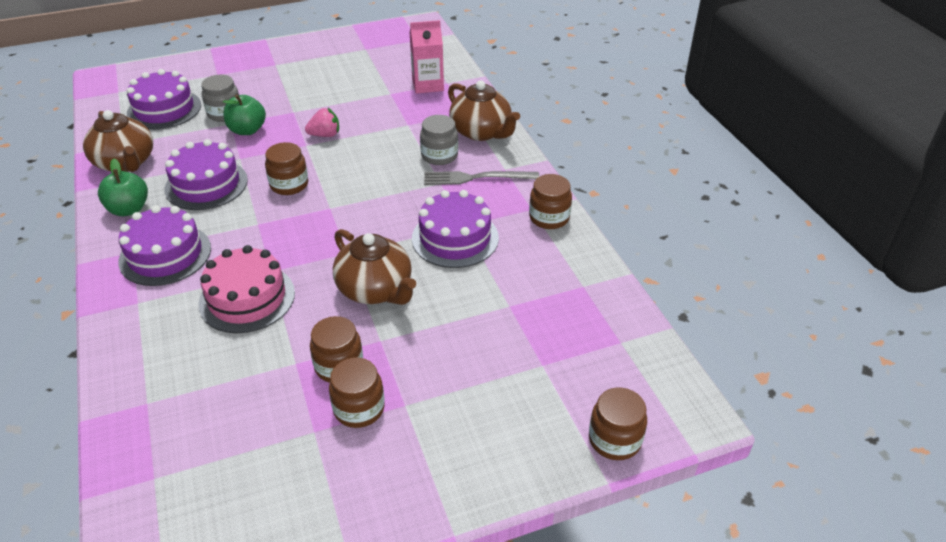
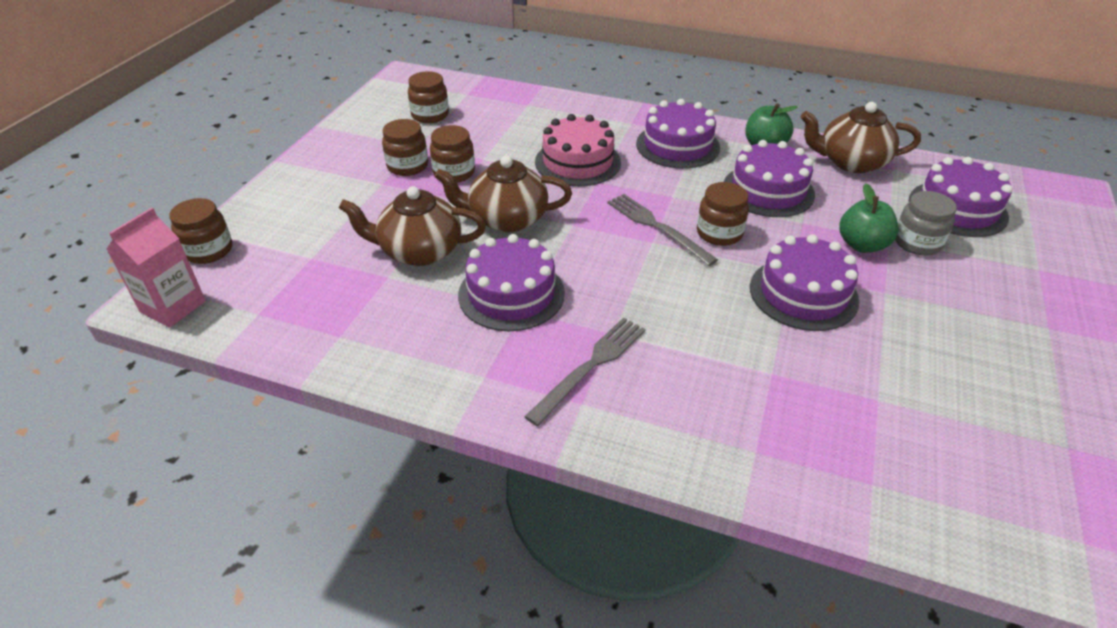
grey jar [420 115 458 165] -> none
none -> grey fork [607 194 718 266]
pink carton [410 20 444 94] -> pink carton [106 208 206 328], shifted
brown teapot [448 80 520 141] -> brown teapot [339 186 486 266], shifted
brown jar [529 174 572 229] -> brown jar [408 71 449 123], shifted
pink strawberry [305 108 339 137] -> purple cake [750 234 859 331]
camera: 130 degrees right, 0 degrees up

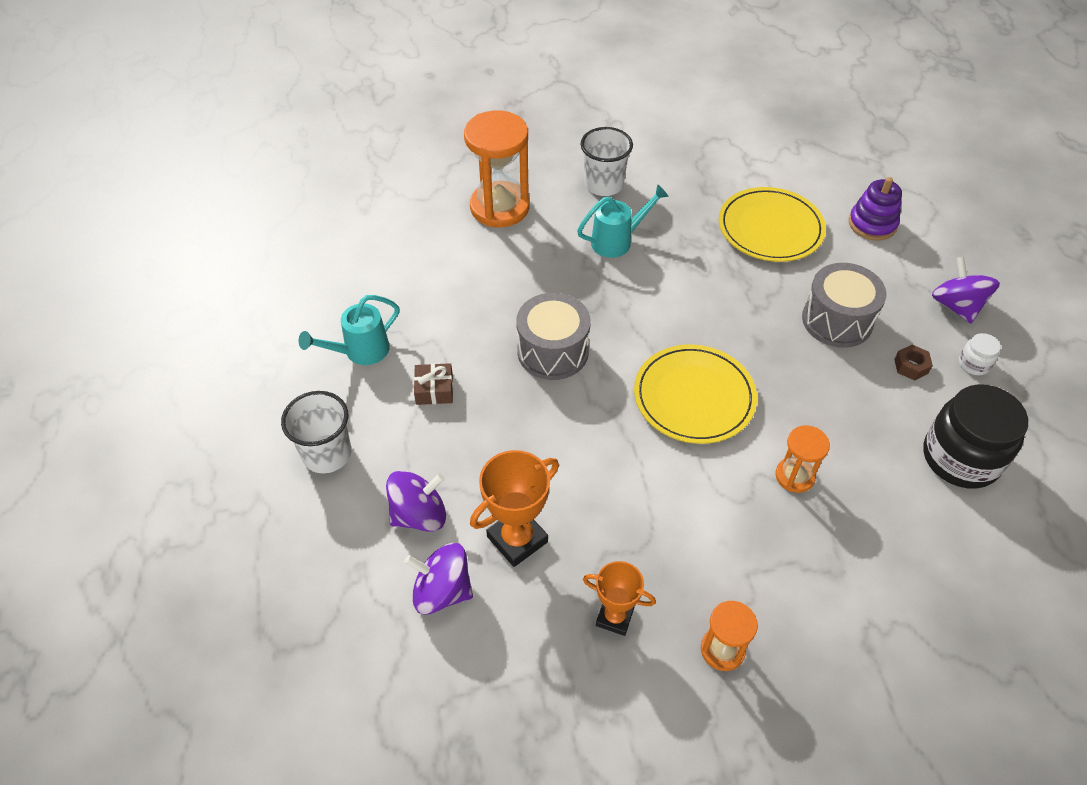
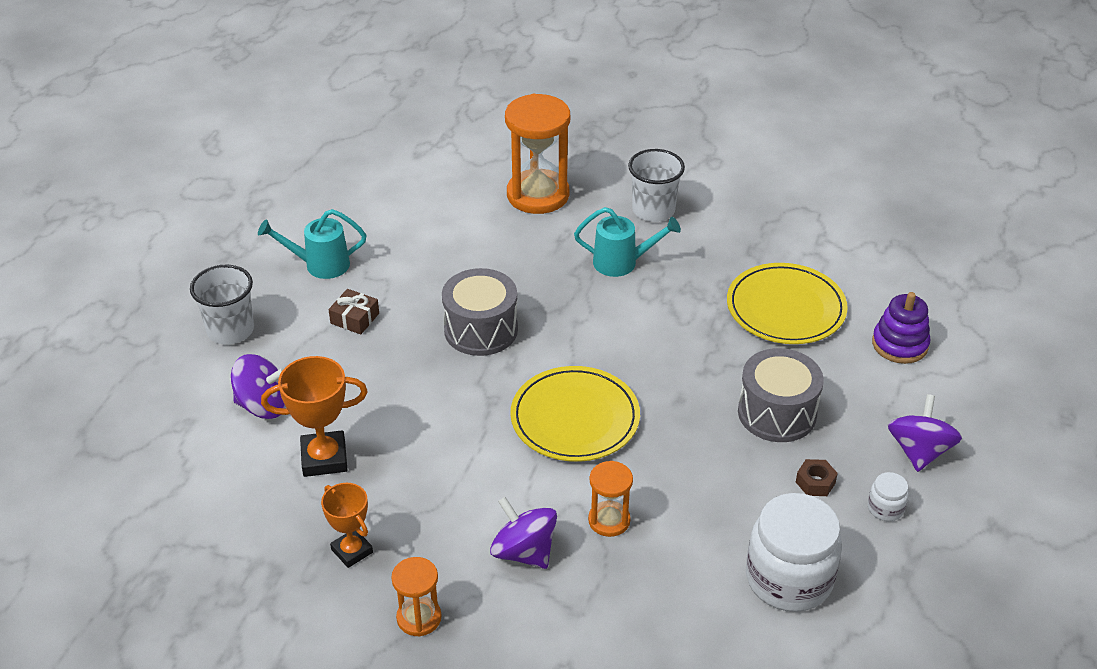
purple spinning top [405 543 473 615] -> purple spinning top [490 497 557 569], shifted
black jar [924 384 1028 489] -> white jar [746 493 842 612]
camera: 30 degrees right, 10 degrees down

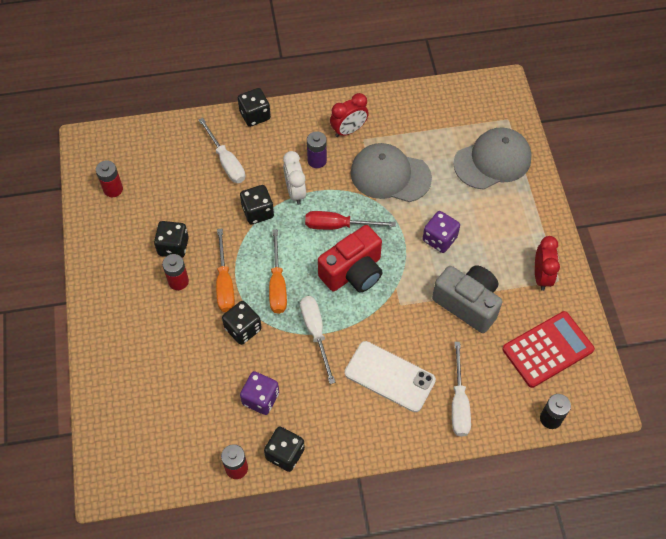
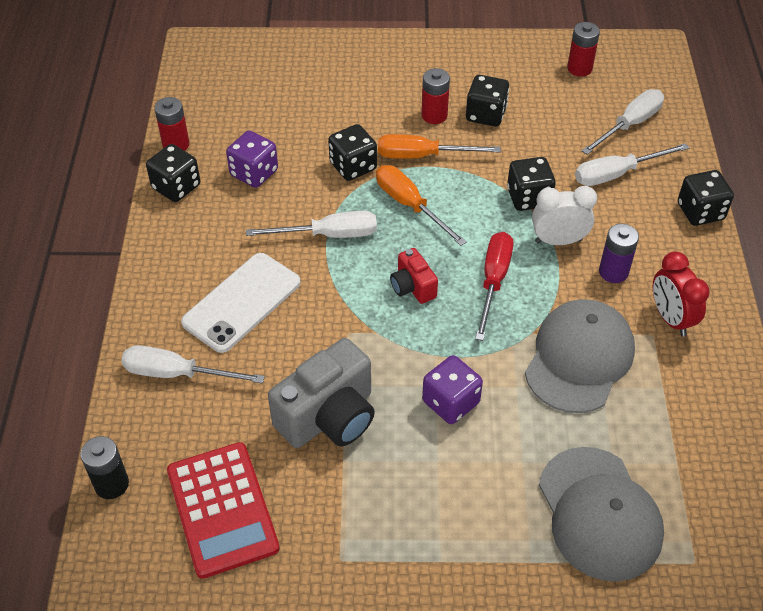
red clock [535 236 560 291] -> none
none -> white screwdriver [582 89 664 154]
orange screwdriver [269 229 287 314] -> orange screwdriver [376 165 467 246], 45 degrees clockwise
red camera [318 225 383 292] -> red camera [390 248 438 304], x0.53
camera: 100 degrees right, 10 degrees down

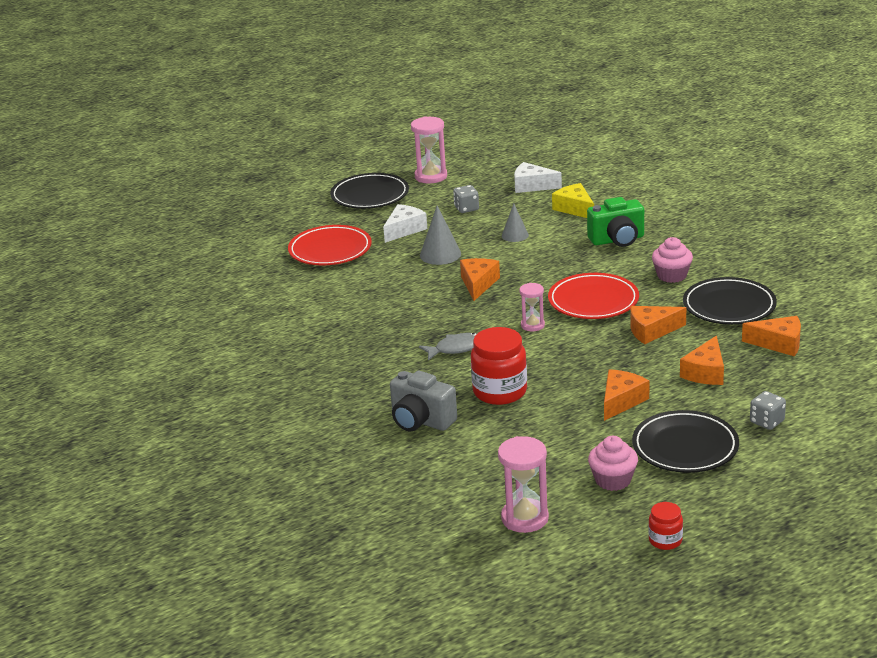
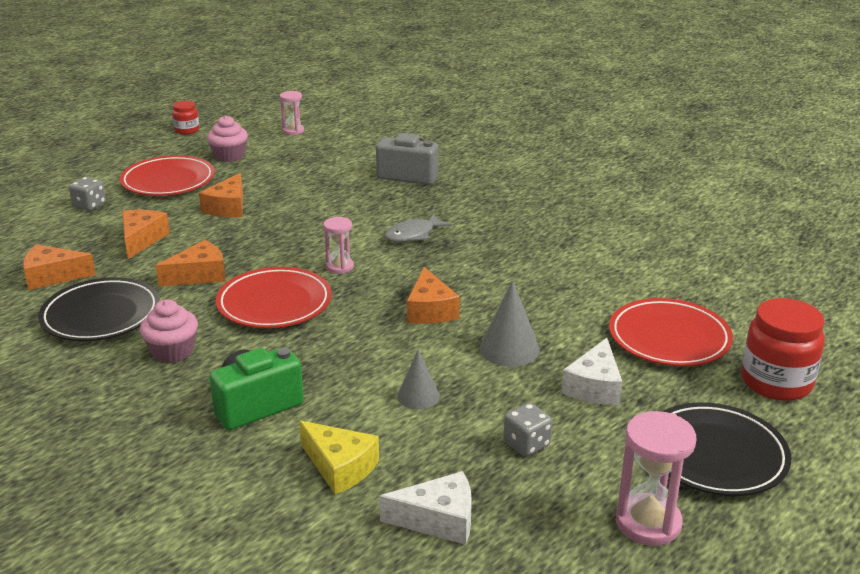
red jar [471 327 527 405] -> red jar [741 298 825 401], shifted
black plate [632 410 739 473] -> red plate [120 155 215 196]
pink hourglass [498 436 549 533] -> pink hourglass [280 91 304 135], x0.61
camera: 160 degrees right, 0 degrees up

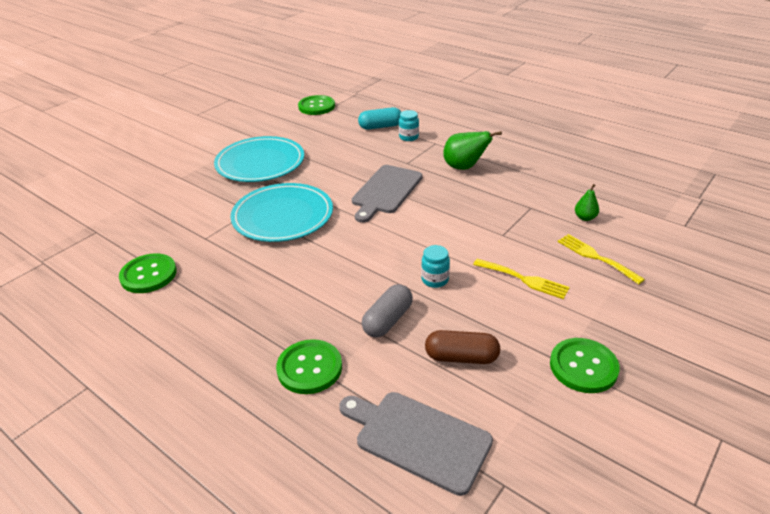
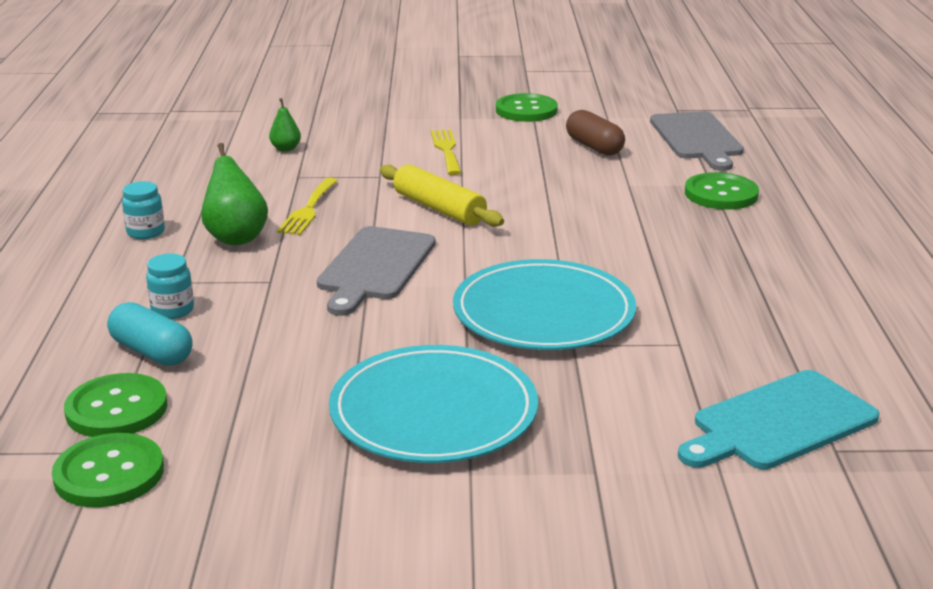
grey capsule [362 284 413 337] -> none
none -> yellow rolling pin [380 164 504 227]
none -> turquoise cutting board [678 370 880 469]
green button [119 253 177 293] -> green button [64 373 168 437], shifted
turquoise jar [421 245 450 288] -> turquoise jar [122 181 165 239], shifted
yellow fork [558 234 645 285] -> yellow fork [277 177 338 235], shifted
grey cutting board [352 165 423 223] -> grey cutting board [317 226 436 316], 120 degrees clockwise
camera: 130 degrees left, 10 degrees down

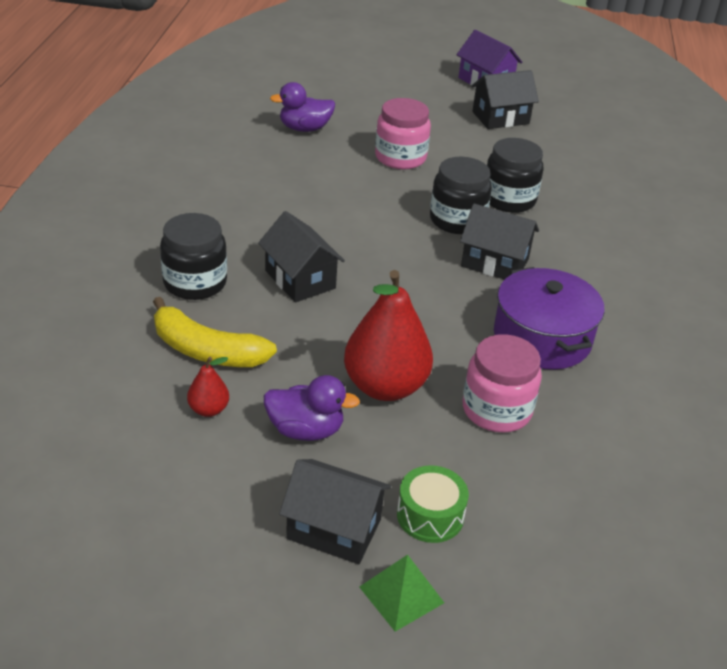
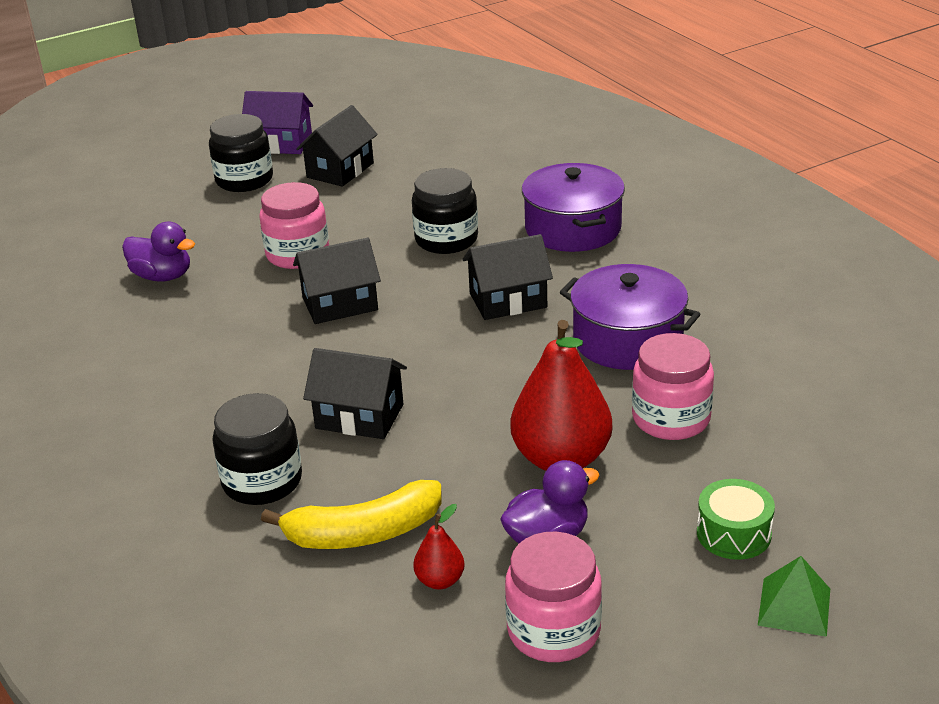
none -> pink jar [505 531 602 662]
none -> purple pot [522 163 625 252]
black house [279 459 391 564] -> black house [293 238 381 324], shifted
black jar [430 157 492 234] -> black jar [209 114 273 192], shifted
purple duck [270 82 335 132] -> purple duck [122 221 195 282], 105 degrees counterclockwise
camera: 35 degrees left, 5 degrees down

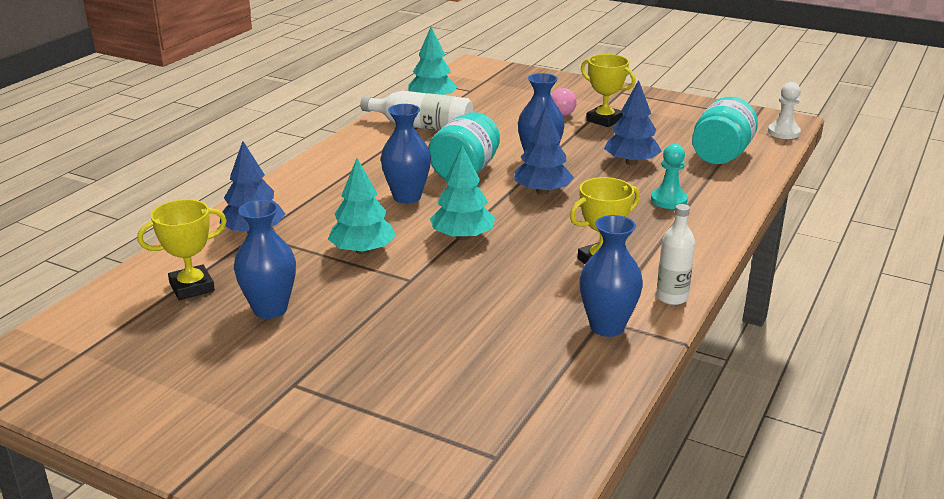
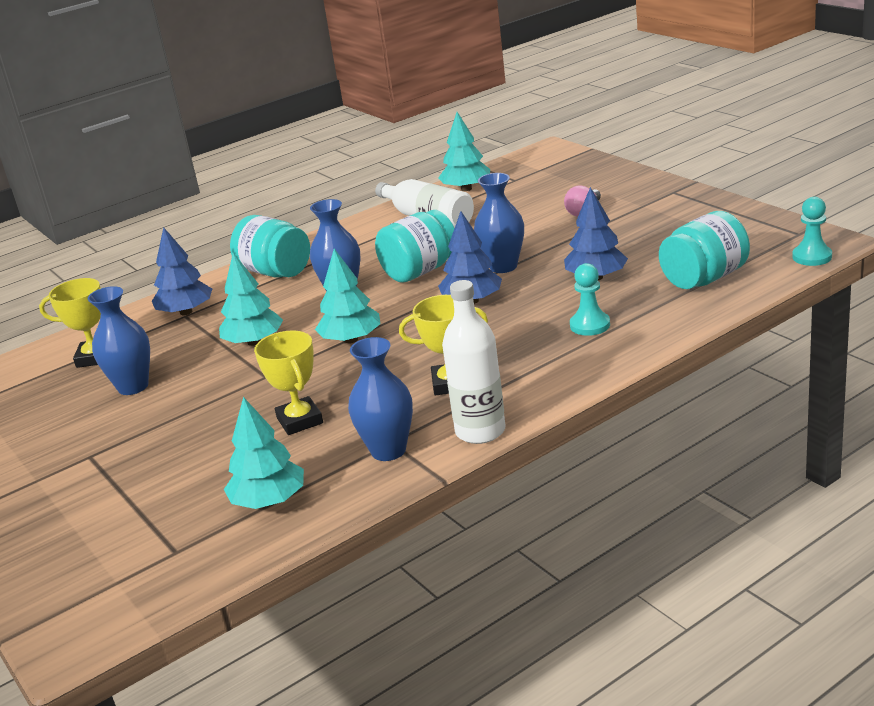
none -> turquoise tree [224 397 304 509]
none -> turquoise jar [230 215 310 277]
yellow trophy [581 54 636 127] -> yellow trophy [254 330 323 435], shifted
white pawn [768 82 801 139] -> turquoise pawn [792 197 832 266]
white bottle [656 204 695 305] -> white bottle [442 280 506 444], x1.51
camera: 30 degrees right, 0 degrees up

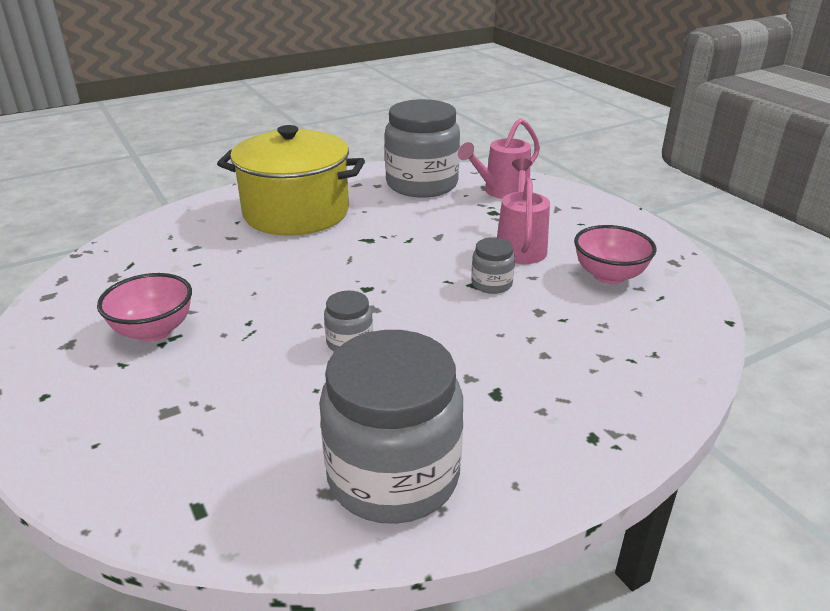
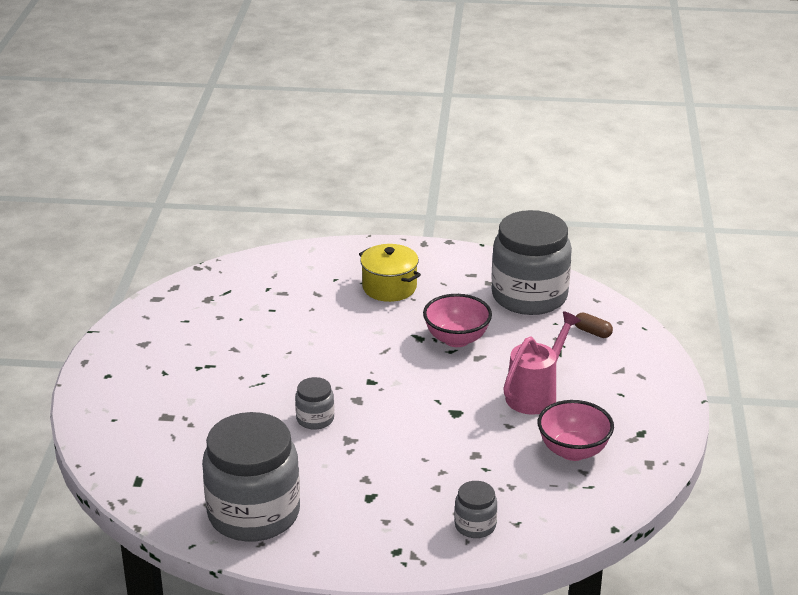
pink bowl [97 273 192 342] -> pink bowl [423 294 492 347], shifted
grey jar [471 237 515 294] -> grey jar [454 481 497 538], shifted
pink watering can [458 118 540 199] -> brown capsule [575 312 613 338]
yellow pot [217 125 365 236] -> yellow pot [359 244 421 302], x0.53
camera: 35 degrees right, 0 degrees up

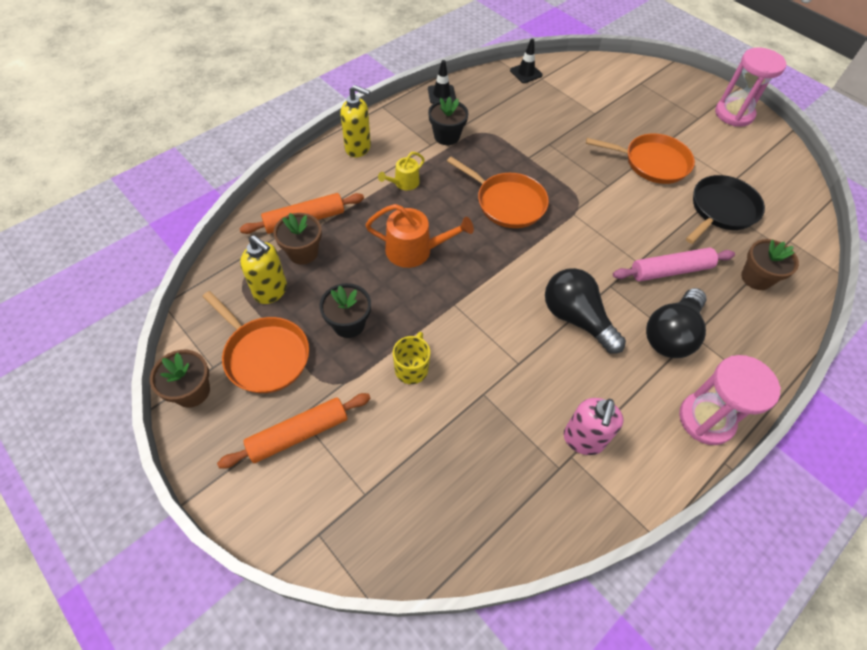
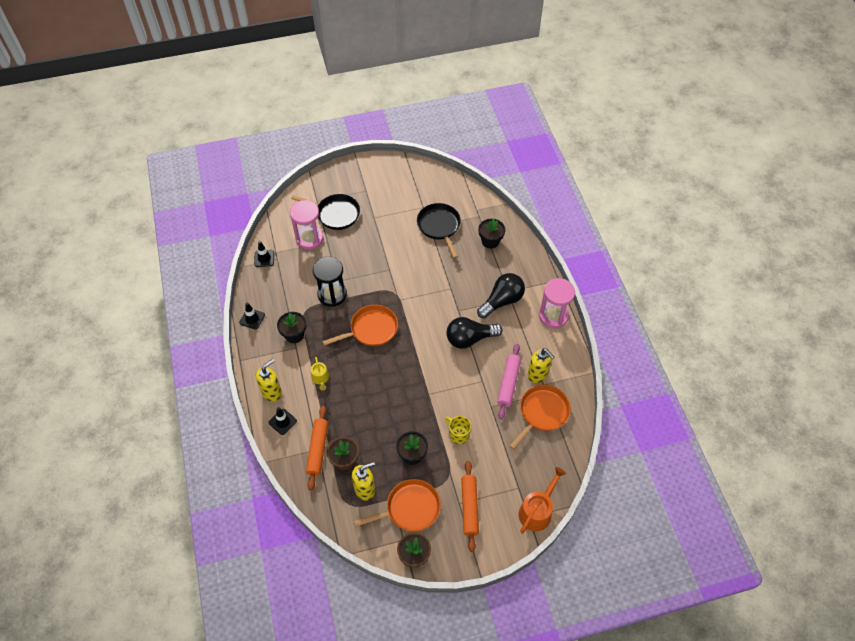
none -> black traffic cone [269 407 297 435]
none -> black pan [291 194 360 230]
none -> black hourglass [313 257 347 307]
orange watering can [366 204 474 268] -> orange watering can [519 467 566 534], shifted
orange pan [586 134 695 184] -> orange pan [510 385 571 449], shifted
pink rolling pin [613 248 735 281] -> pink rolling pin [497 344 521 419], shifted
pink hourglass [715 47 786 127] -> pink hourglass [290 200 324 250], shifted
pink soap dispenser [564 398 624 455] -> yellow soap dispenser [528 348 554 383]
brown flower pot [741 239 799 290] -> black flower pot [478 219 506 249]
black light bulb [646 288 707 358] -> black light bulb [477 273 525 318], 105 degrees counterclockwise
camera: 60 degrees left, 0 degrees up

